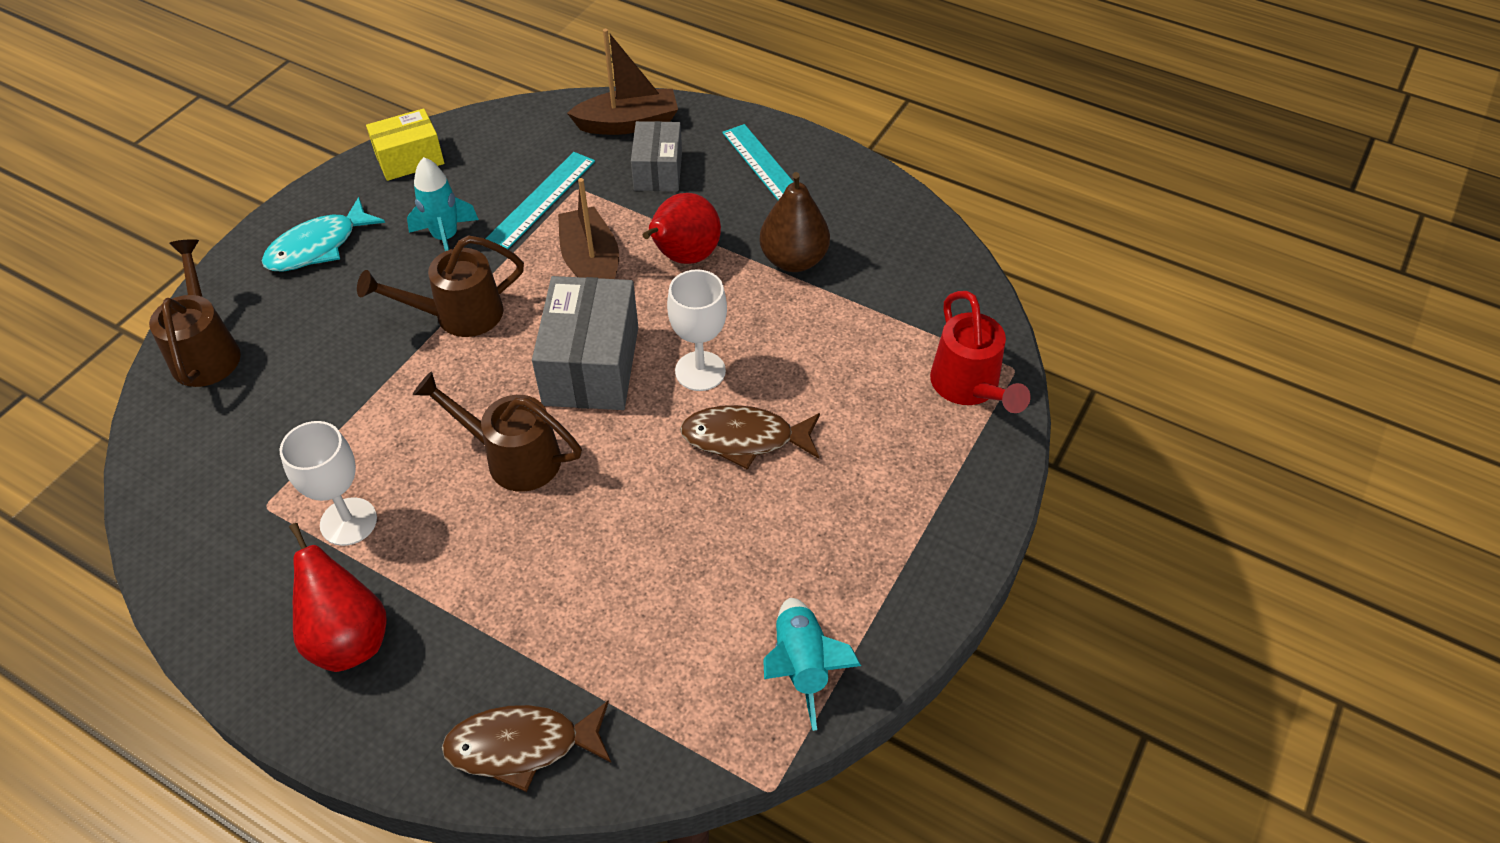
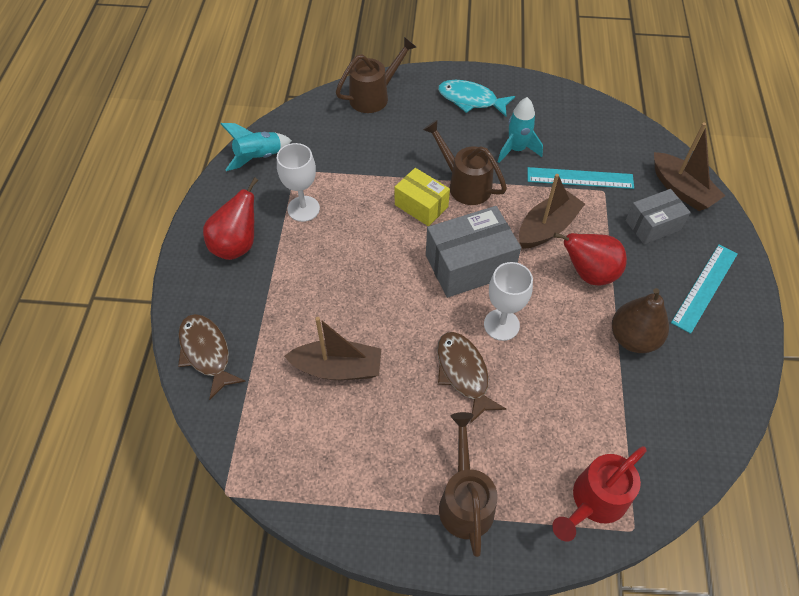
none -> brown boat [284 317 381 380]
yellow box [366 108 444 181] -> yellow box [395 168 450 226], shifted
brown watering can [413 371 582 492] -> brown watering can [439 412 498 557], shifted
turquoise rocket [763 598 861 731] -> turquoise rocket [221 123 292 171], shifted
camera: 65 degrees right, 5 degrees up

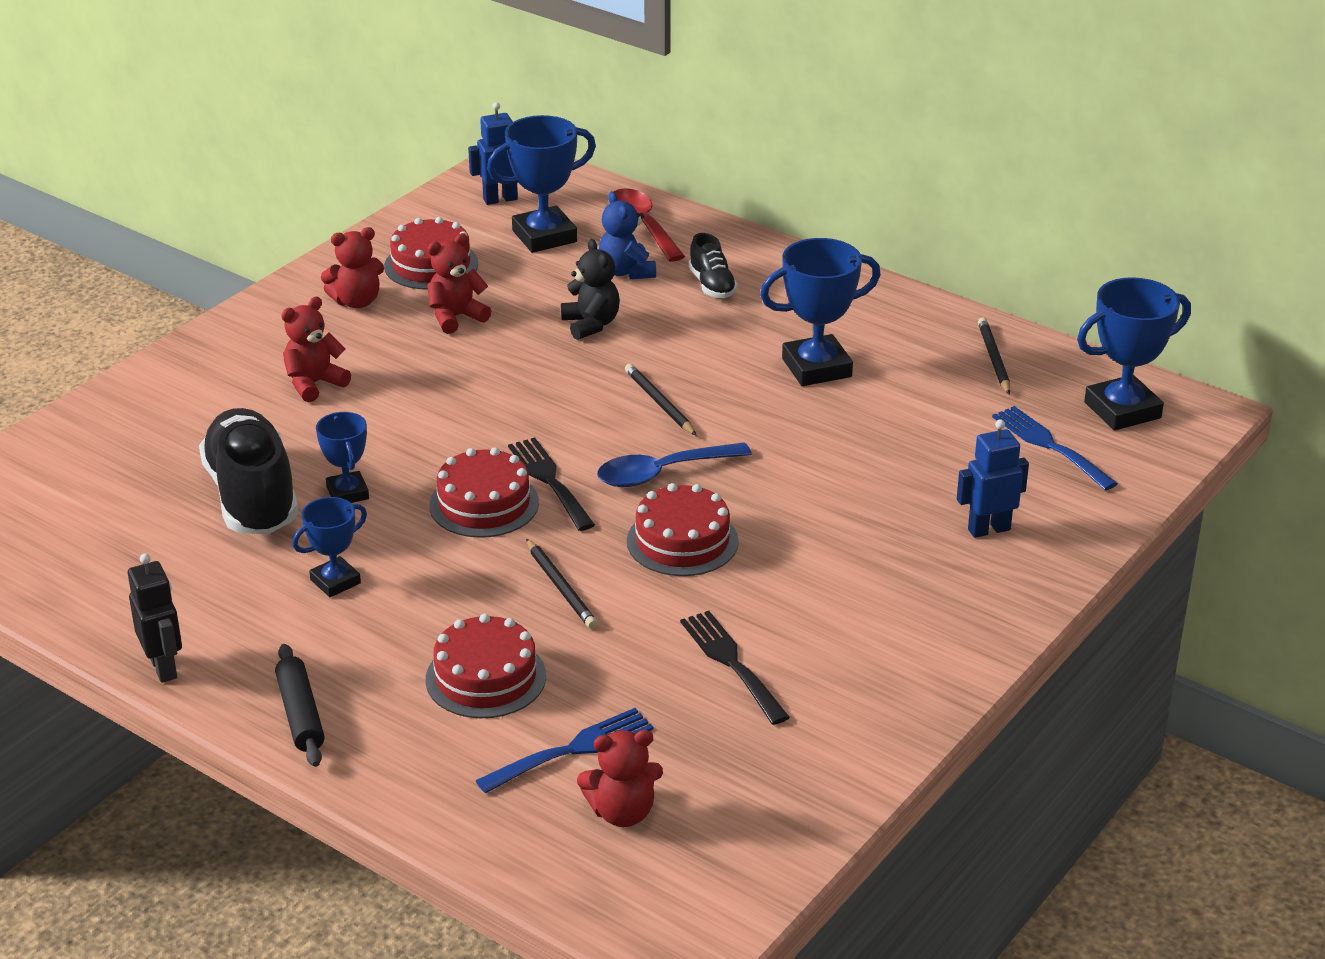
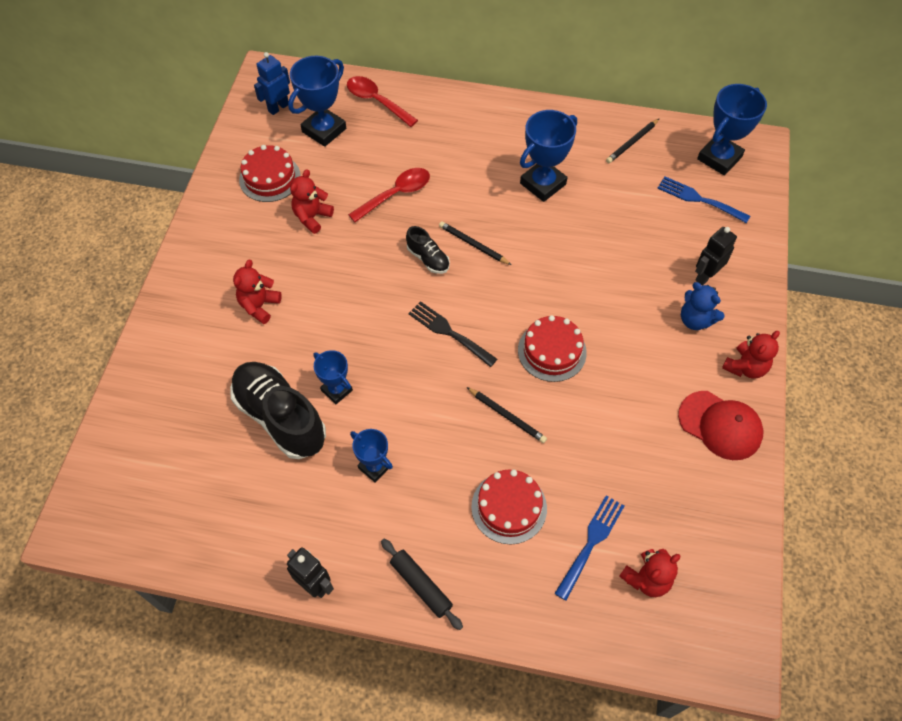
red cake [430 447 539 538] -> none
blue spoon [597 442 752 487] -> none
black fork [680 611 790 725] -> none
none -> red cap [678 391 763 460]
red teddy bear [321 227 384 308] -> red teddy bear [722 331 780 379], shifted
blue teddy bear [599 191 656 279] -> blue teddy bear [681 282 724 330], shifted
black shoe [689 233 738 298] -> black shoe [406 226 450 274], shifted
black teddy bear [561 239 620 340] -> red spoon [348 168 430 222]
blue robot [957 419 1029 538] -> black robot [695 227 737 285]
blue trophy [292 497 367 597] -> blue trophy [350 429 393 483], 75 degrees counterclockwise
black pencil [978 317 1010 395] -> black pencil [606 118 660 163], 105 degrees counterclockwise
camera: 25 degrees left, 25 degrees up

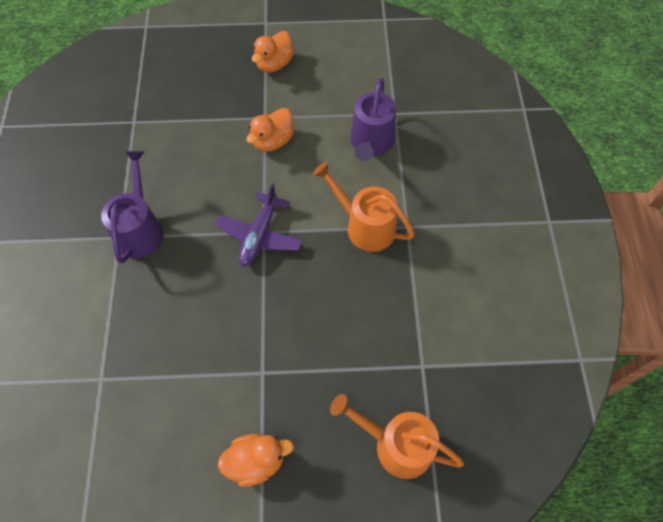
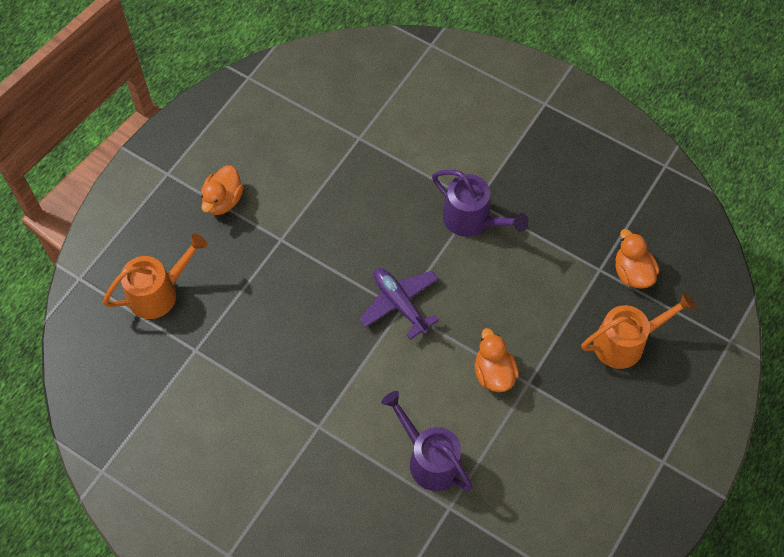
orange duck [252 31 294 72] -> orange duck [615 229 659 289], shifted
orange watering can [312 162 415 252] -> orange watering can [581 292 695 369], shifted
camera: 125 degrees right, 0 degrees up

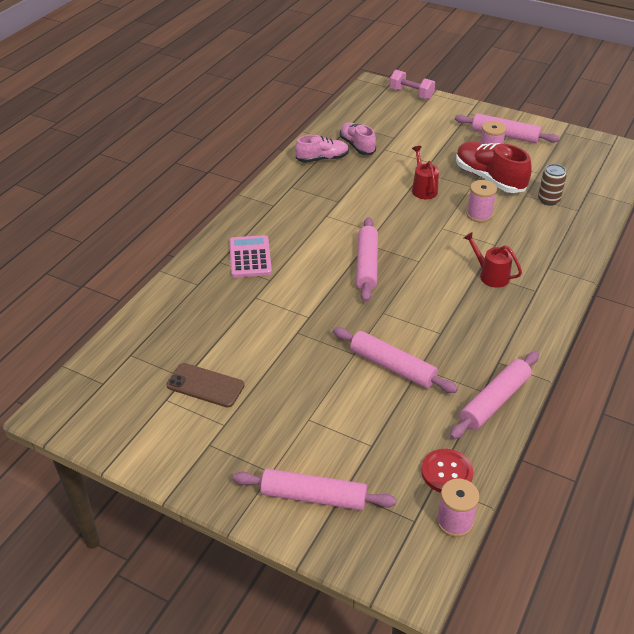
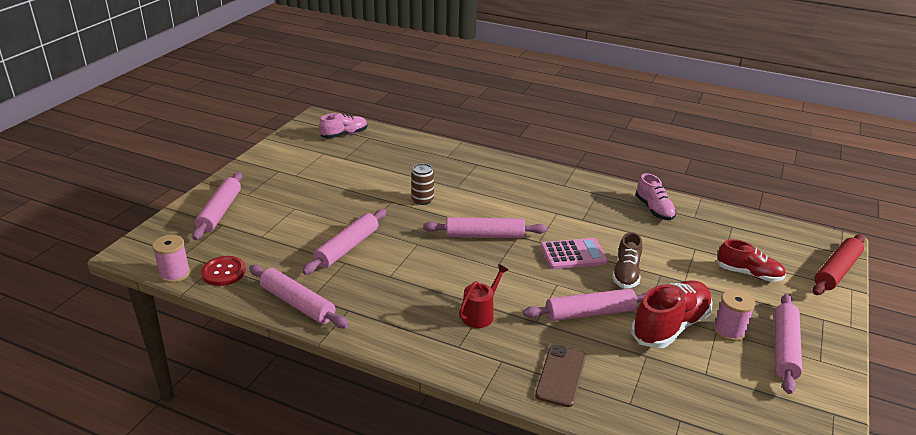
none -> red shoe [717 239 786 281]
brown phone [166 363 244 408] -> brown phone [535 345 586 407], shifted
pink calculator [229 235 272 278] -> pink calculator [541 238 608 269], shifted
pink shoe [340 122 376 155] -> pink shoe [319 113 367 138], shifted
brown can [538 164 566 206] -> brown can [411 164 434 205], shifted
pink dumbbell [389 70 435 100] -> red rolling pin [813 234 865 295]
red watering can [412 146 439 199] -> brown shoe [612 232 642 288]
pink spool [466 180 497 223] -> pink rolling pin [523 289 647 321]
camera: 85 degrees right, 10 degrees down

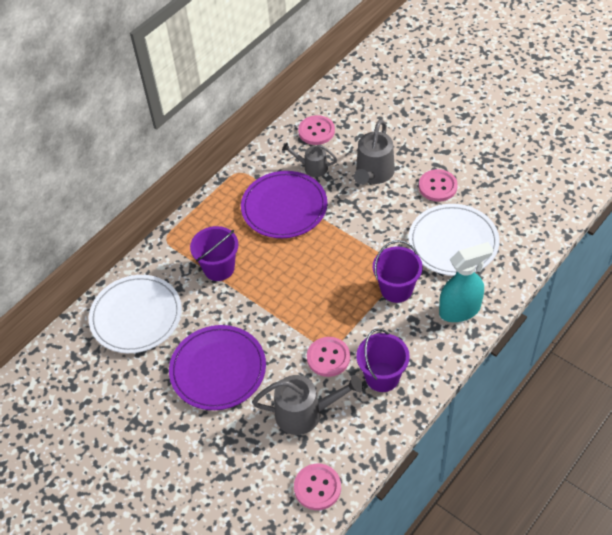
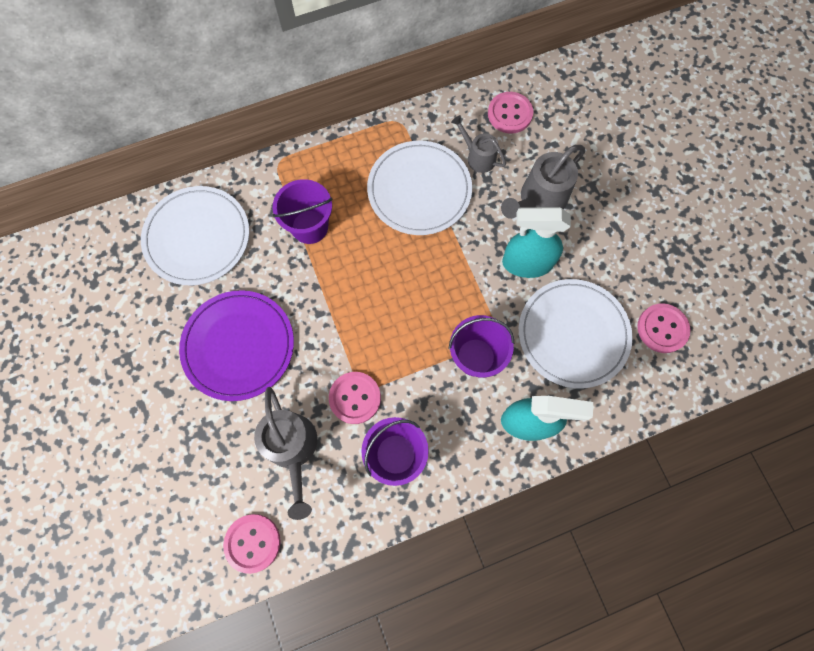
none -> turquoise spray bottle [502 207 571 278]
pink button [419 169 458 202] -> pink button [637 303 690 353], shifted
purple plate [241 171 327 238] -> white plate [367 141 472 235]
grey watering can [252 375 363 435] -> grey watering can [254 387 317 520], 45 degrees clockwise
camera: 25 degrees right, 20 degrees up

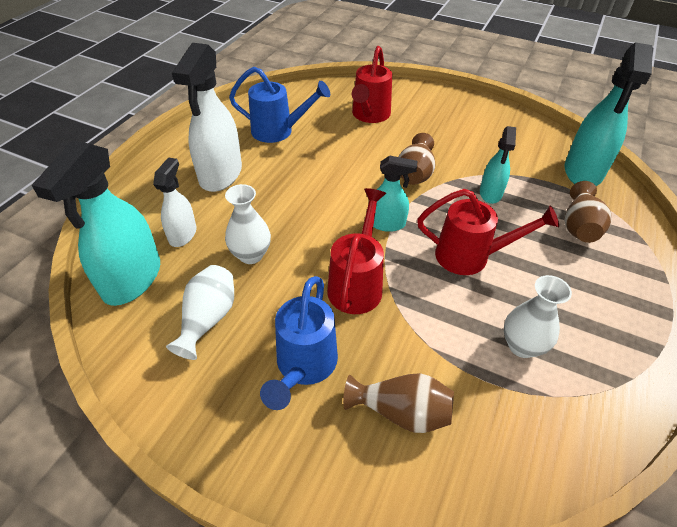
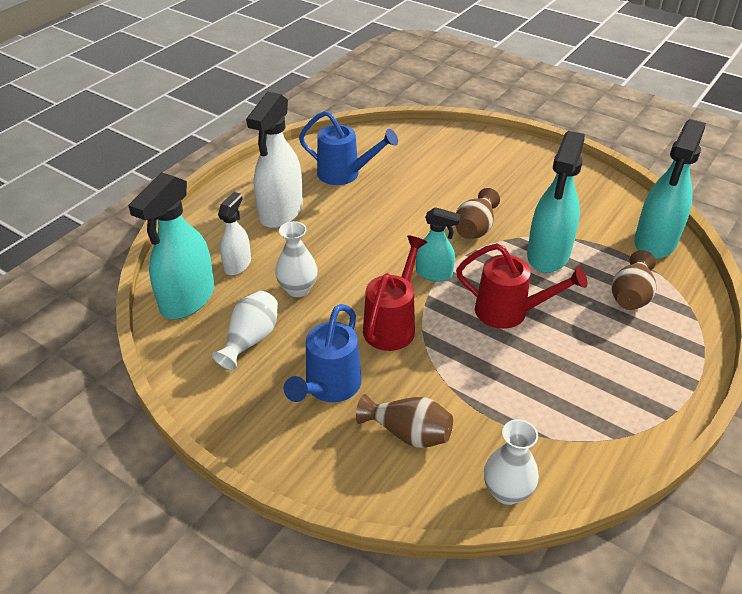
red watering can [352 46 392 123] -> none
white vase [504 275 572 358] -> white vase [484 419 539 505], shifted
turquoise spray bottle [480 126 516 204] -> turquoise spray bottle [527 131 585 273], x1.78
camera: 10 degrees right, 5 degrees down

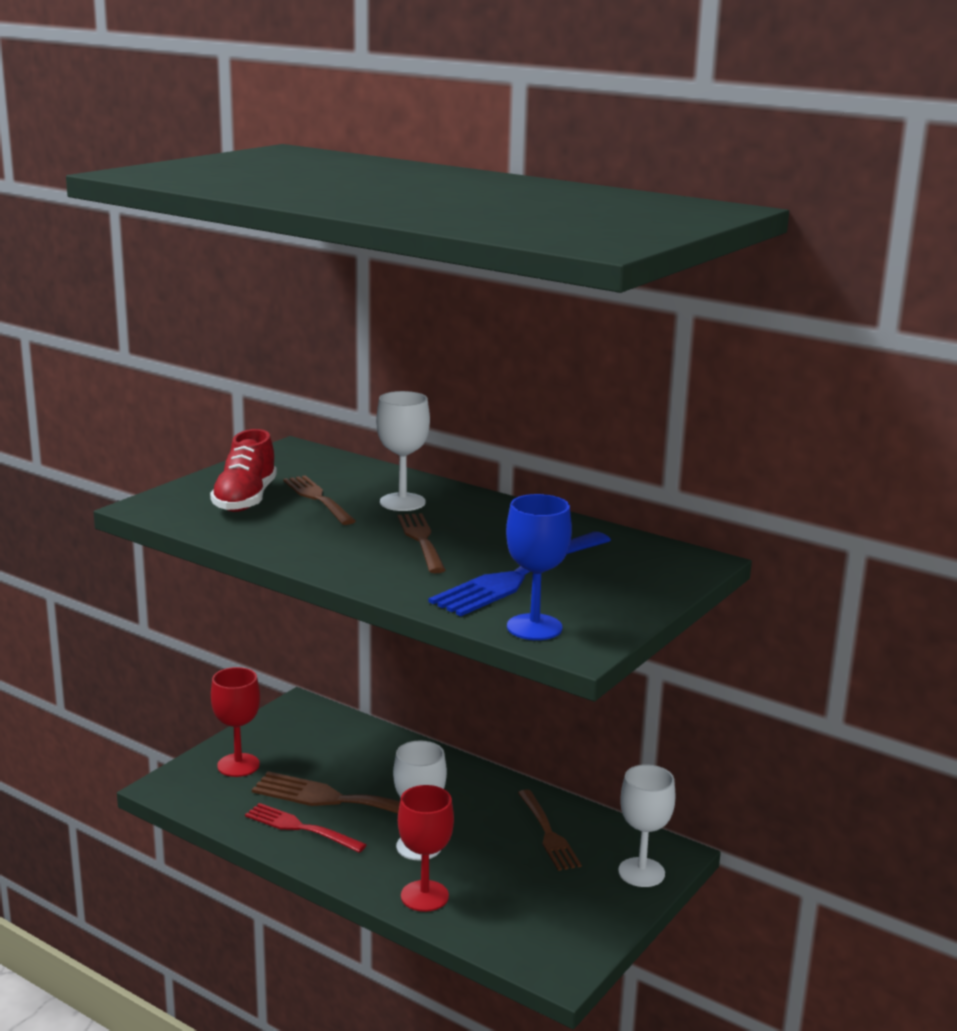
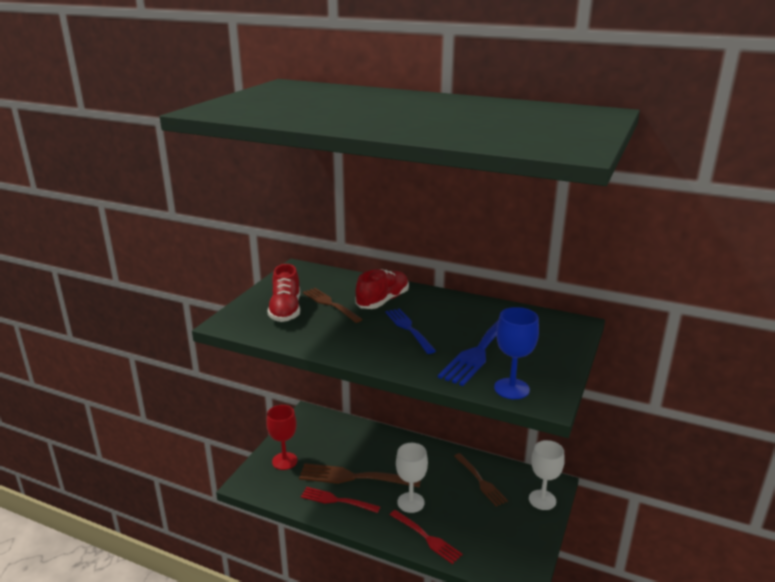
white goblet [376 391 430 511] -> red shoe [355 269 409 309]
red goblet [398 785 454 912] -> red fork [390 510 463 564]
brown fork [398 513 446 573] -> blue fork [385 308 436 354]
camera: 10 degrees left, 5 degrees up

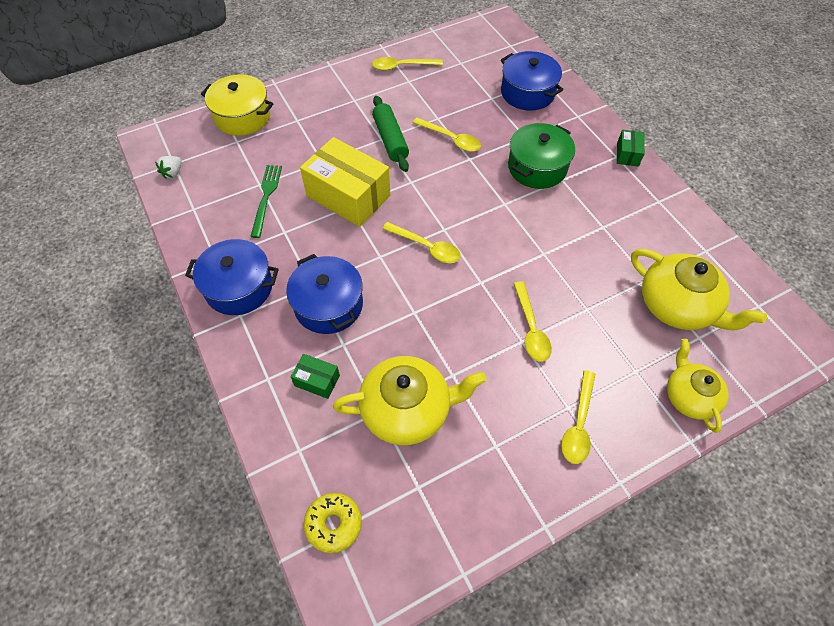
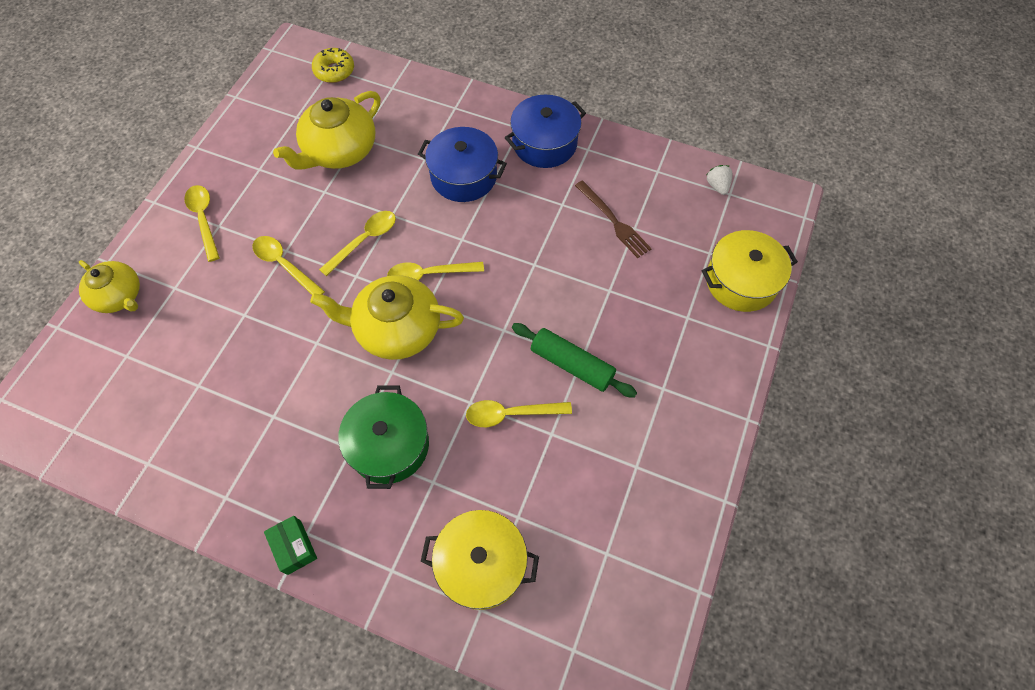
green box [291 354 340 399] -> none
yellow box [300 137 390 227] -> none
yellow spoon [372 57 443 71] -> yellow spoon [319 211 396 276], shifted
yellow teapot [631 249 767 330] -> yellow teapot [310 275 464 360], shifted
green fork [250 165 282 238] -> brown fork [575 180 652 258]
blue pot [501 51 563 110] -> yellow pot [421 510 539 610]
camera: 140 degrees right, 5 degrees up

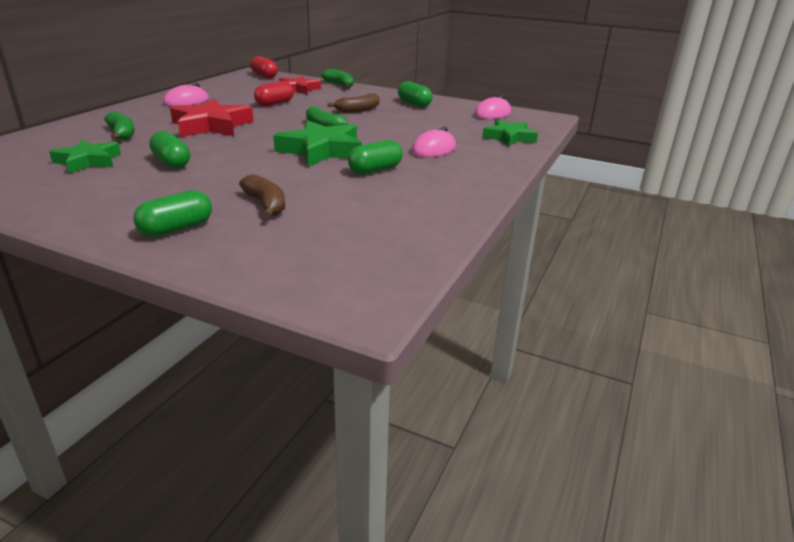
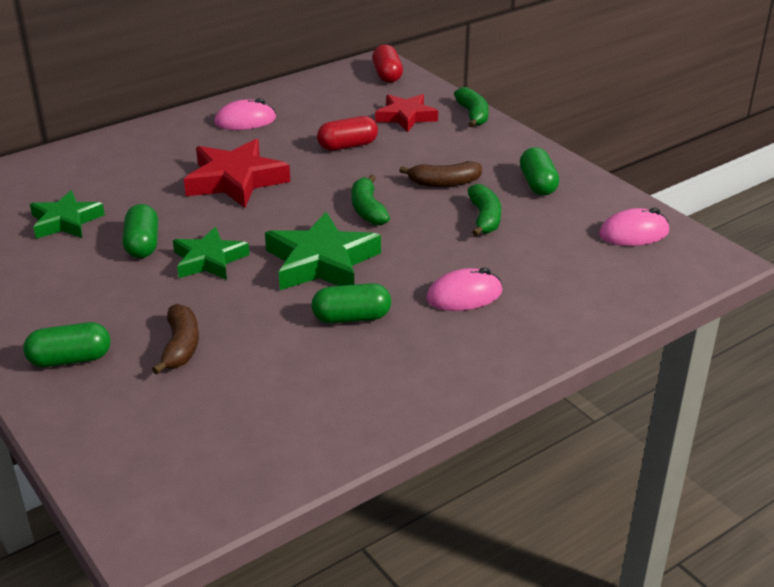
green banana [104 111 135 140] -> green banana [468 184 501 237], shifted
green star [482 120 538 147] -> green star [173 227 250 280], shifted
camera: 30 degrees right, 5 degrees up

